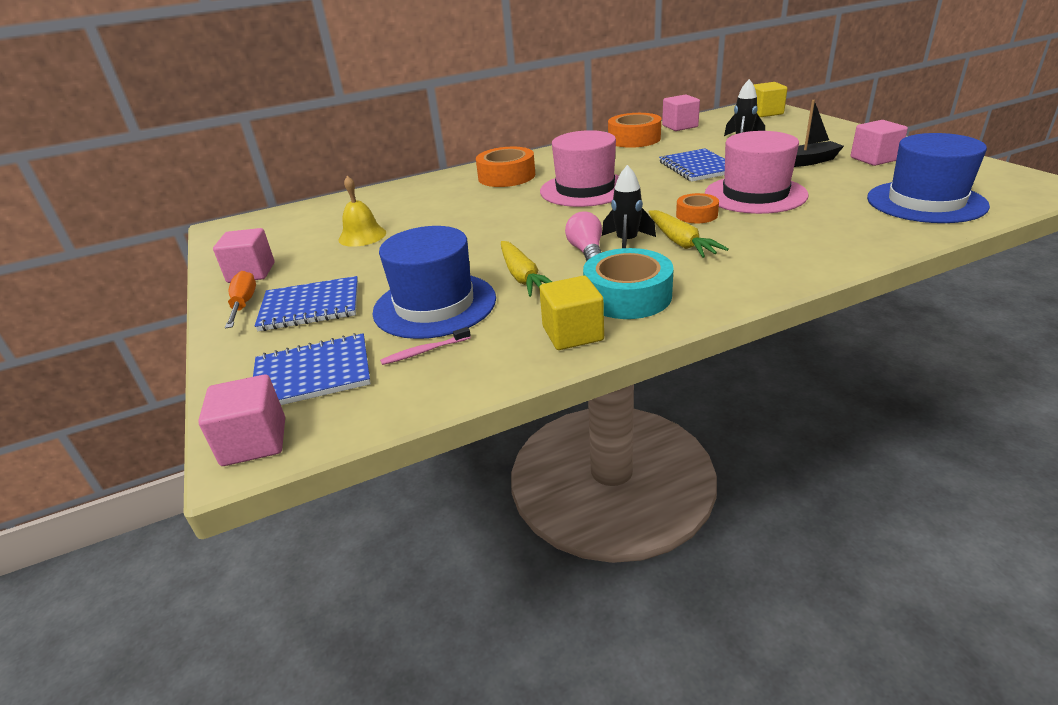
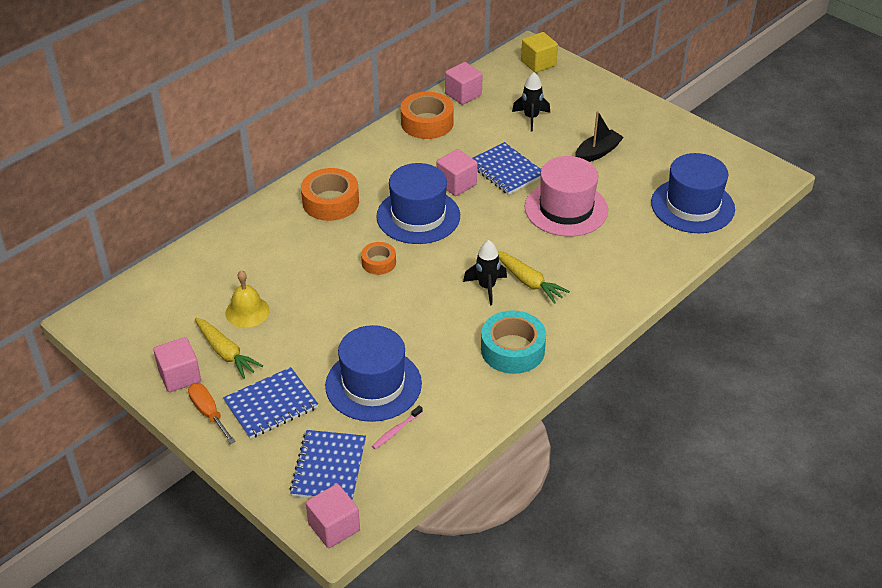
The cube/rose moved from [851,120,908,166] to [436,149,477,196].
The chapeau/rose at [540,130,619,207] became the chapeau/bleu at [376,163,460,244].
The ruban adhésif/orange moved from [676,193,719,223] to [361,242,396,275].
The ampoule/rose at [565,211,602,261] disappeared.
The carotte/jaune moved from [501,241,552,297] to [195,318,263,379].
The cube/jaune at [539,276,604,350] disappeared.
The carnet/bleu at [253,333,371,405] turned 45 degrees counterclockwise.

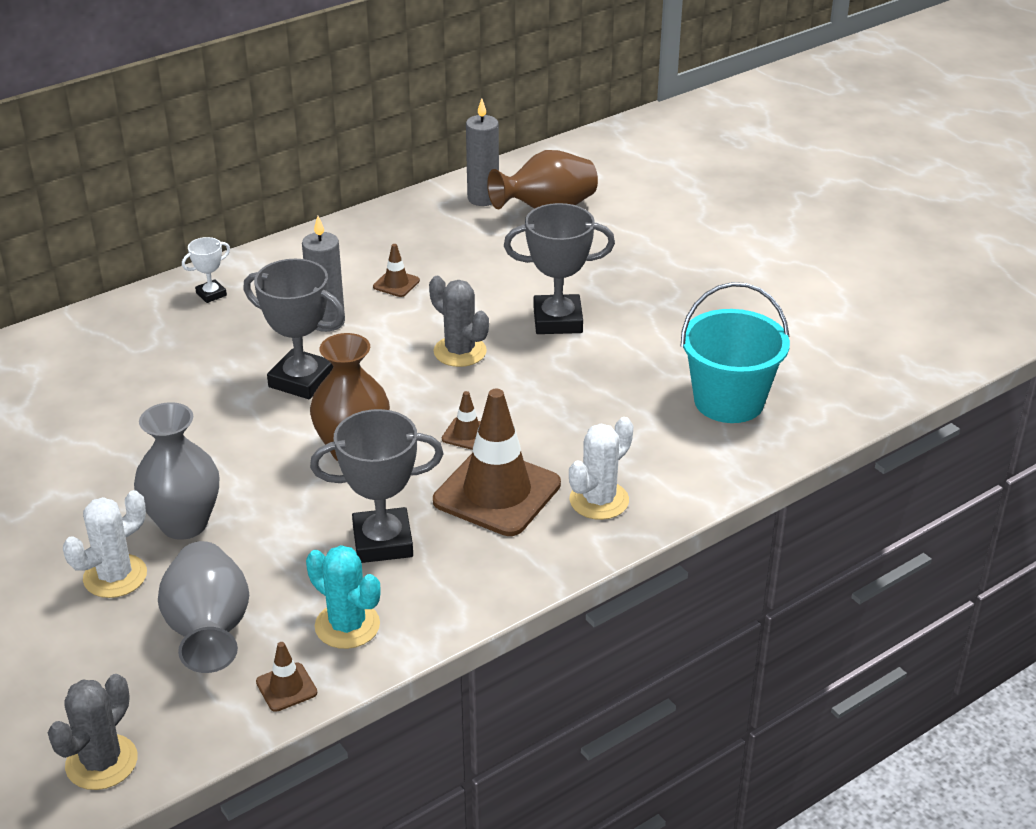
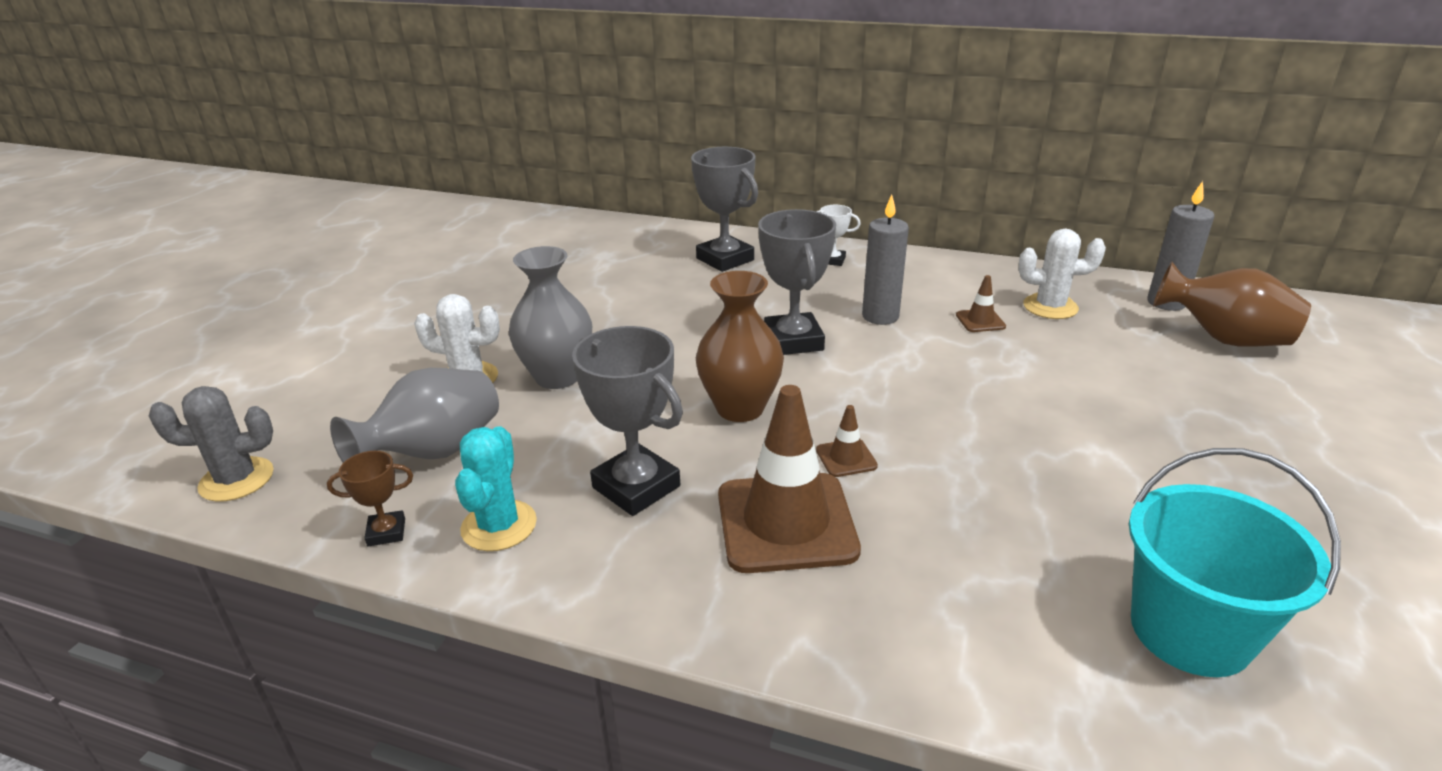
The trophée/gris moved from [504,203,615,334] to [691,147,758,272].
The cactus/gris at [429,276,489,367] disappeared.
The cactus/blanc moved from [569,417,633,520] to [1018,228,1106,319].
The cône de chantier/marron at [256,642,317,712] was replaced by the trophée/marron at [327,451,413,547].

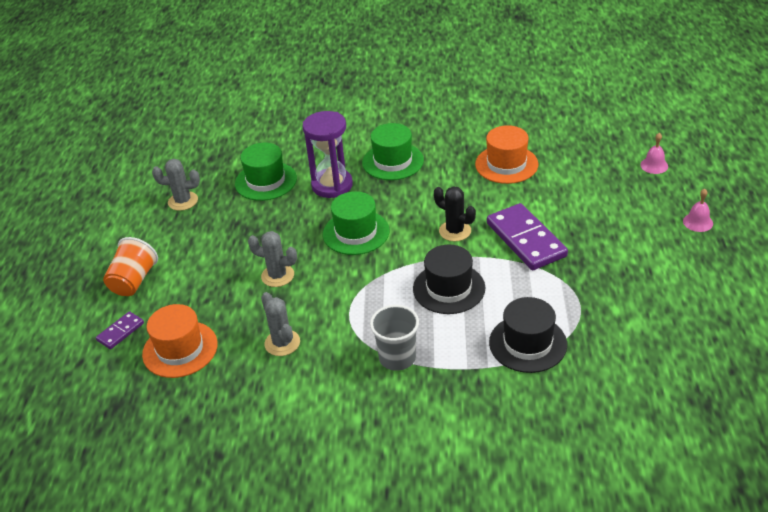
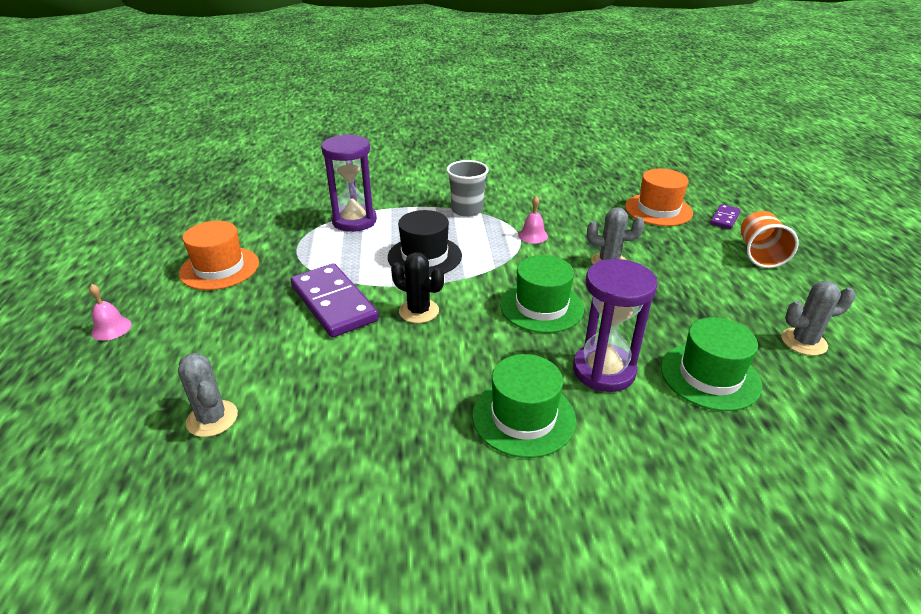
The chapeau/orange moved from [475,125,539,184] to [179,221,259,290].
The cloche/rose moved from [640,133,668,174] to [518,196,548,244].
The cactus/gris moved from [261,292,300,356] to [178,353,238,437].
The chapeau/noir at [489,297,567,373] was replaced by the sablier/violet at [321,134,377,232].

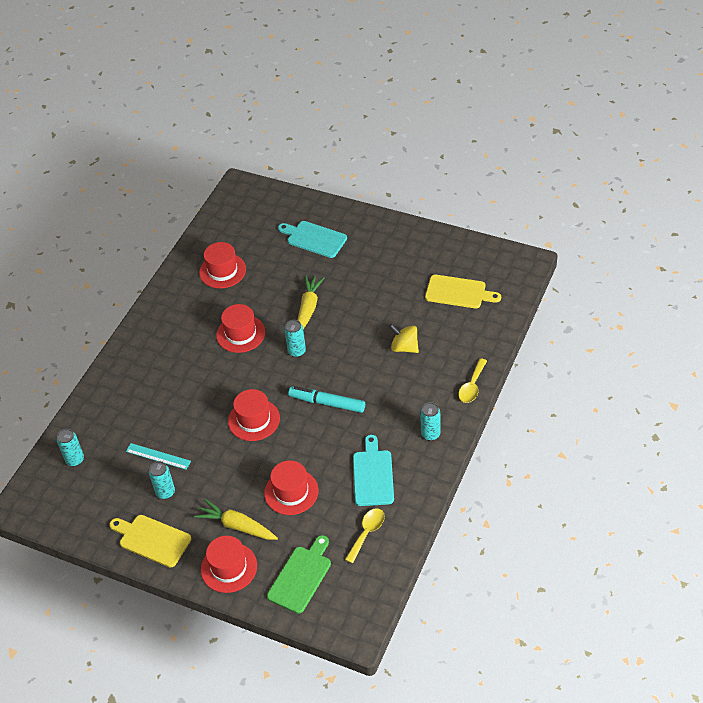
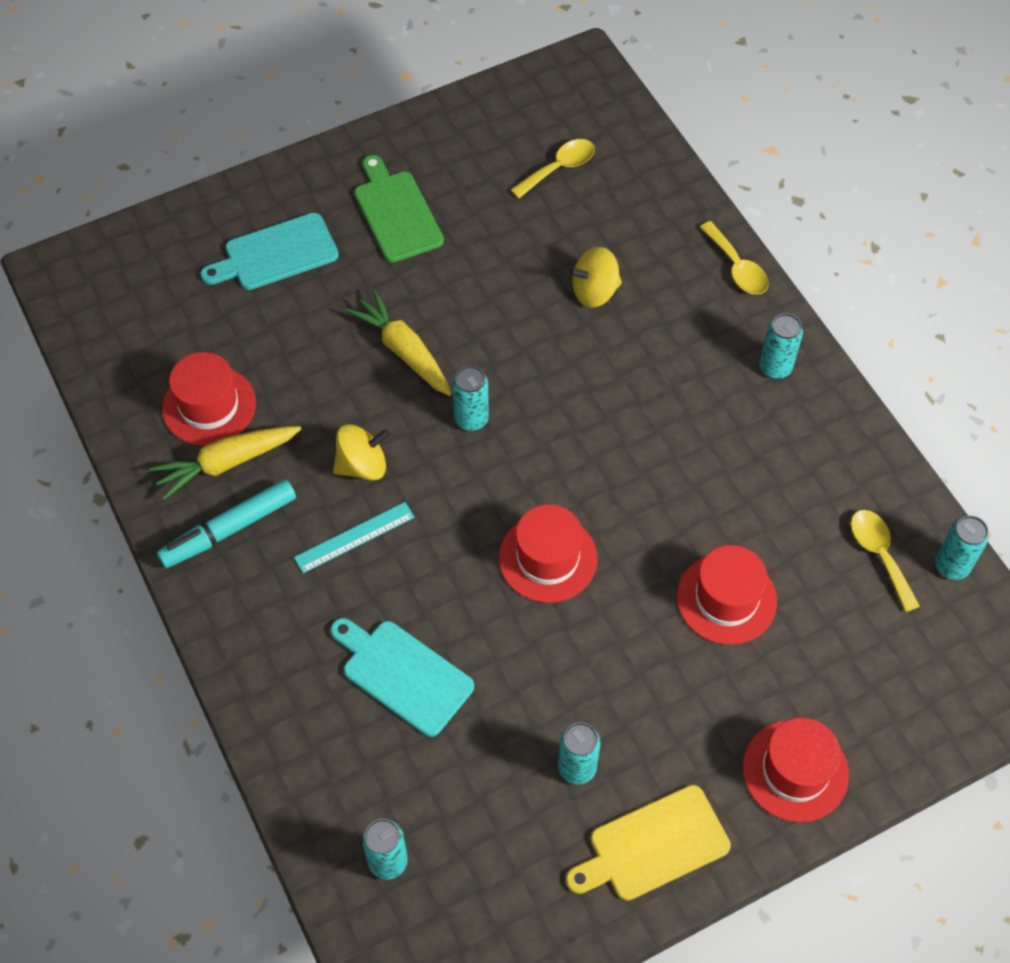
The planche à découper/jaune at [425,275,501,308] was replaced by the cuillère/jaune at [511,139,595,199].
The chapeau/rouge at [216,304,265,353] was replaced by the toupie/jaune at [333,424,390,481].
The feutre/turquoise moved from [288,386,365,413] to [157,479,296,568].
The planche à découper/turquoise moved from [353,435,394,506] to [330,618,474,737].
The règle/turquoise moved from [126,443,191,470] to [294,502,415,573].
The carotte/jaune moved from [194,499,278,540] to [150,426,301,500].
The planche à découper/vert moved from [267,535,331,614] to [354,155,444,262].
The canette/turquoise at [935,516,989,580] appeared.

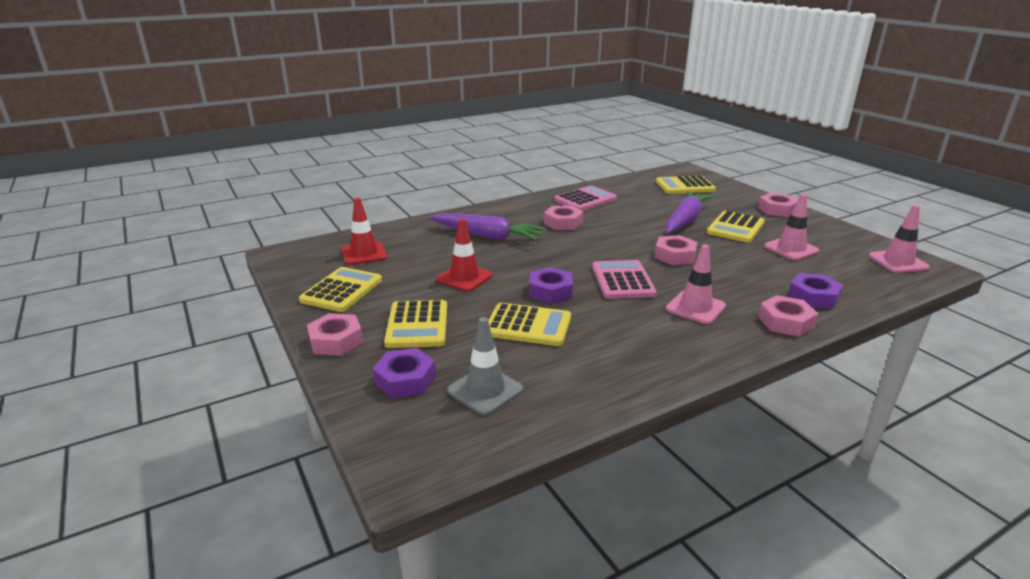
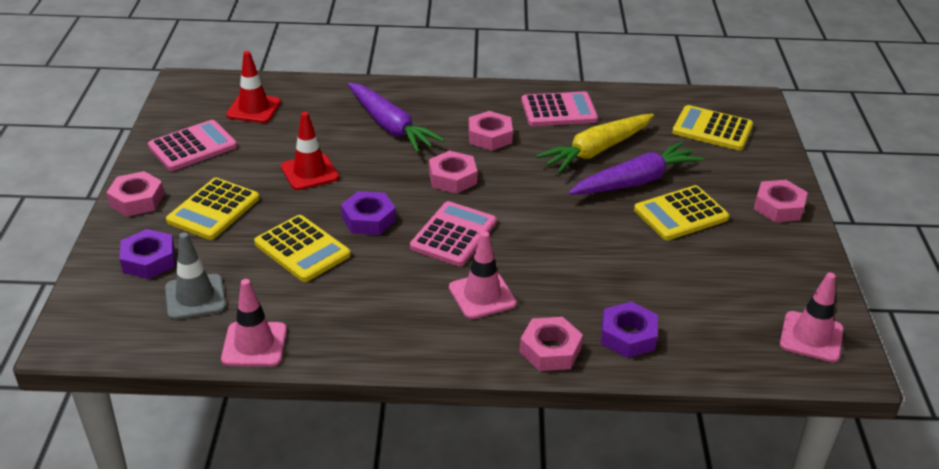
The cône de chantier/rose moved from [764,194,819,260] to [221,279,287,366].
The écrou/rose moved from [654,235,697,265] to [429,151,477,194].
The calculatrice/jaune at [299,267,382,312] became the calculatrice/rose at [148,120,237,171].
The carotte/jaune at [536,114,654,173] appeared.

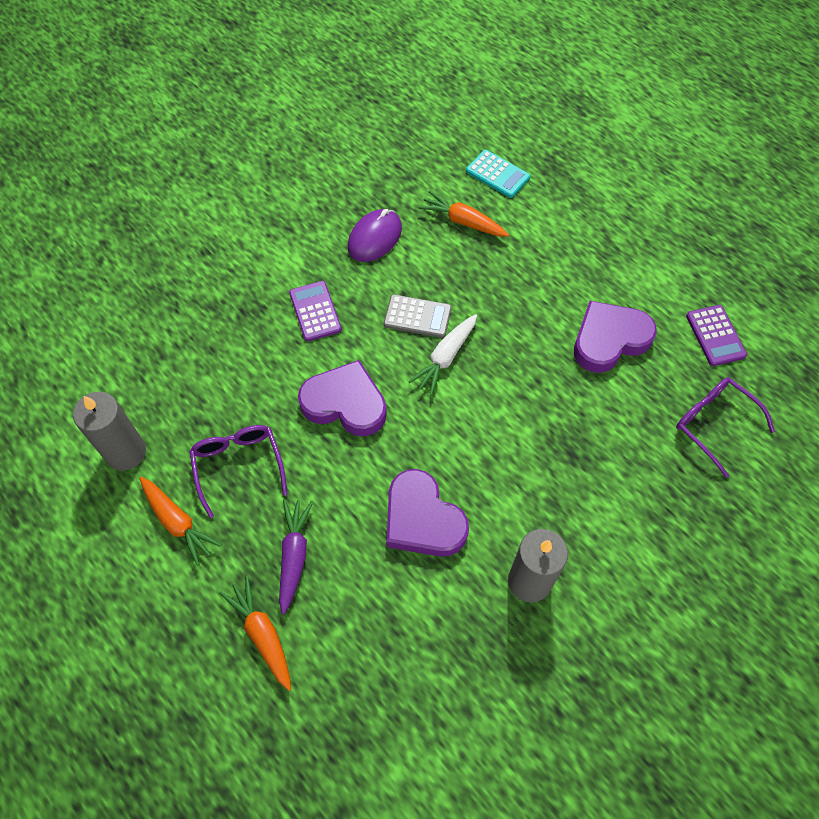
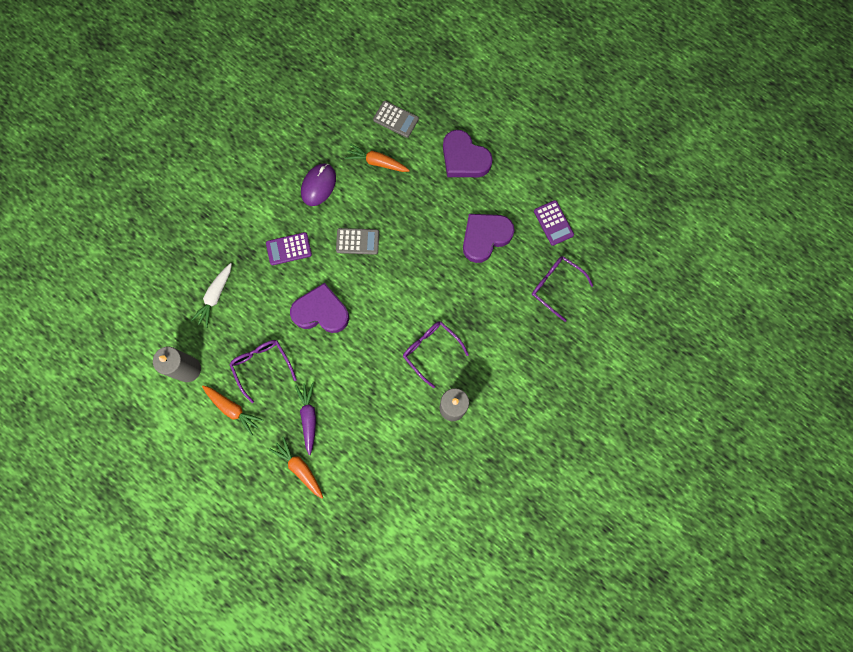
The calculatrice/turquoise at [466,150,530,198] became the calculatrice/gris at [373,101,419,138].
The calculatrice/violet at [289,281,342,341] turned 75 degrees counterclockwise.
The carotte/blanc moved from [408,314,477,396] to [191,263,232,328].
The cœur/violet moved from [386,469,469,557] to [443,130,493,177].
The lunettes/violet at [403,321,469,388] appeared.

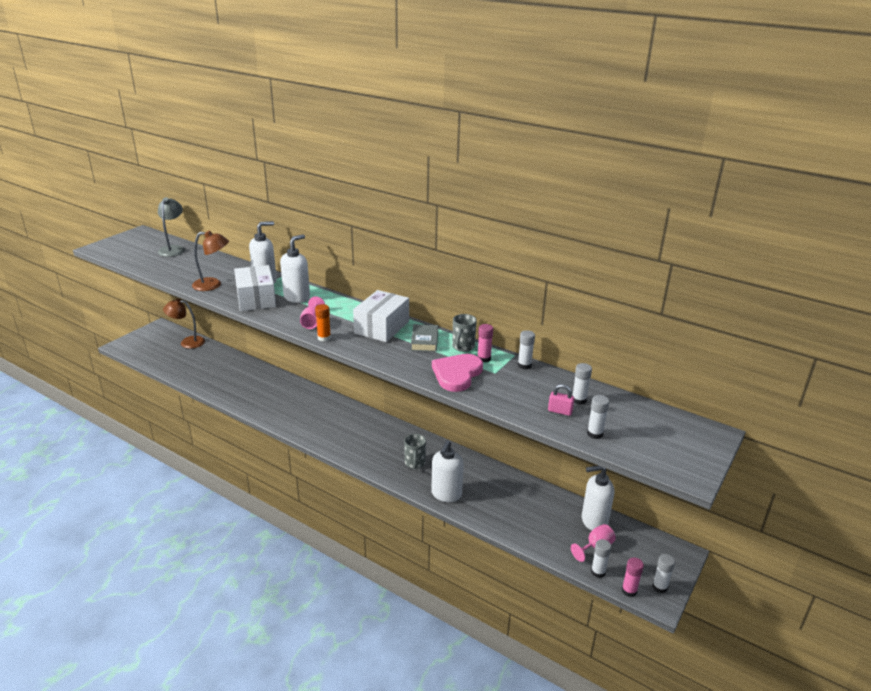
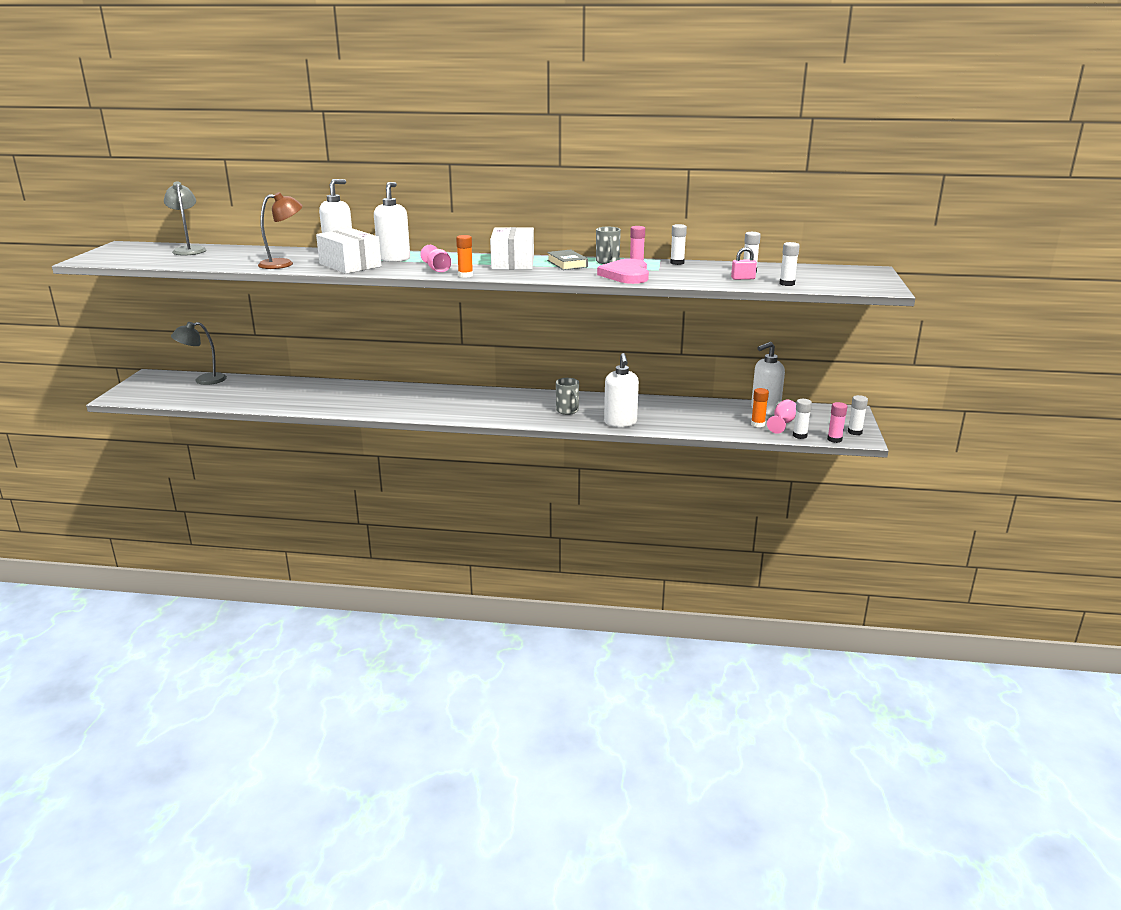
The lampe/marron at [163,299,205,349] became the lampe/gris at [171,322,227,385].
The bâton de colle/orange at [751,388,769,427] appeared.

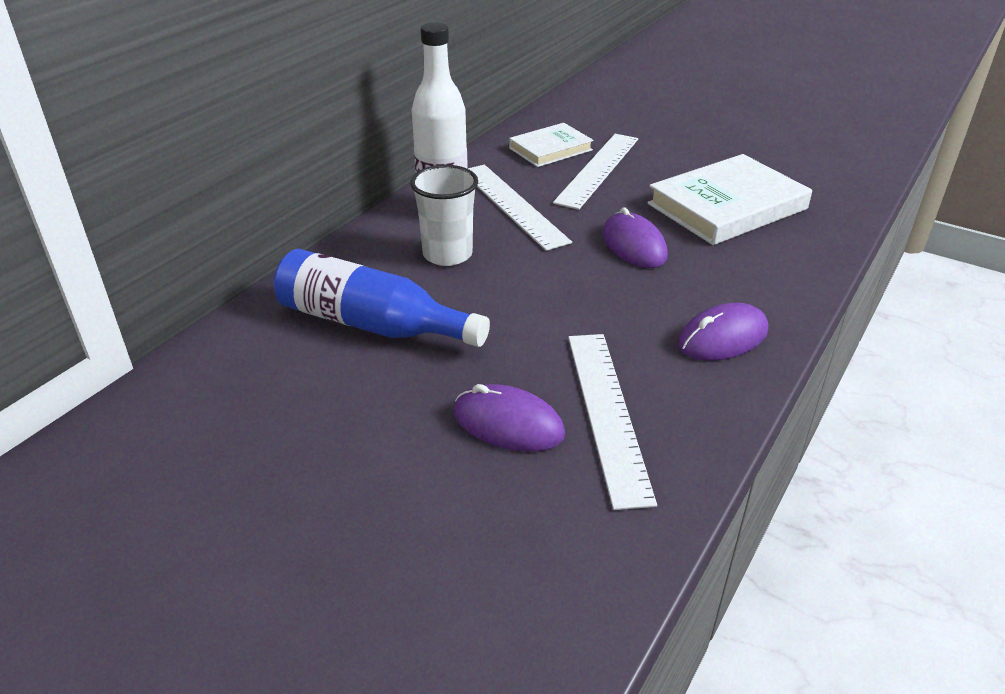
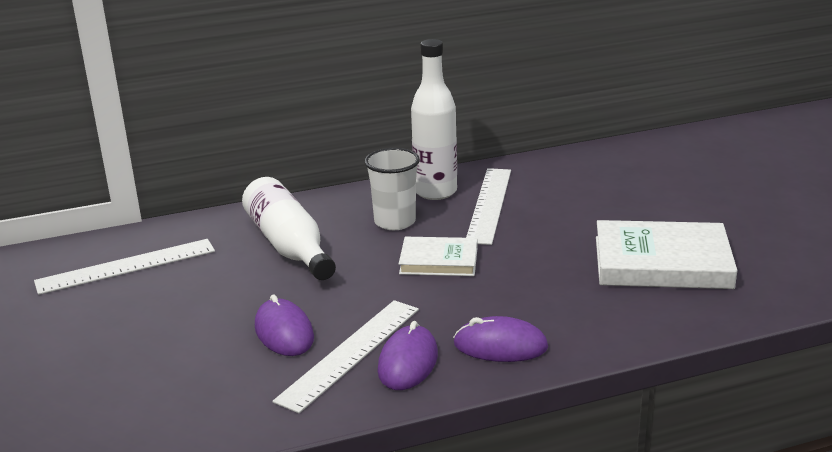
The livre/blanc moved from [509,123,593,167] to [399,237,477,276].
The règle/blanc moved from [553,134,638,210] to [34,239,215,295].
The souris/violet moved from [602,207,668,268] to [377,321,438,390].
The bouteille/bleu at [274,249,490,347] became the bouteille/blanc at [242,177,336,280].

